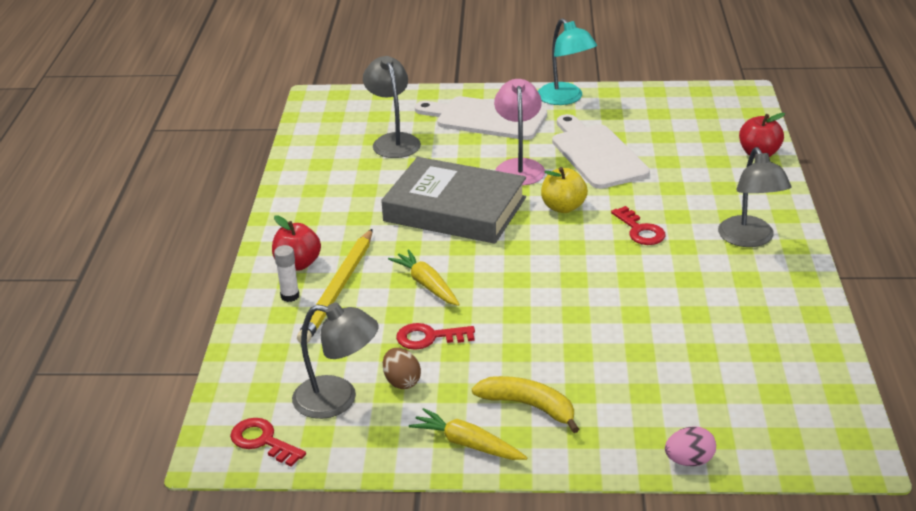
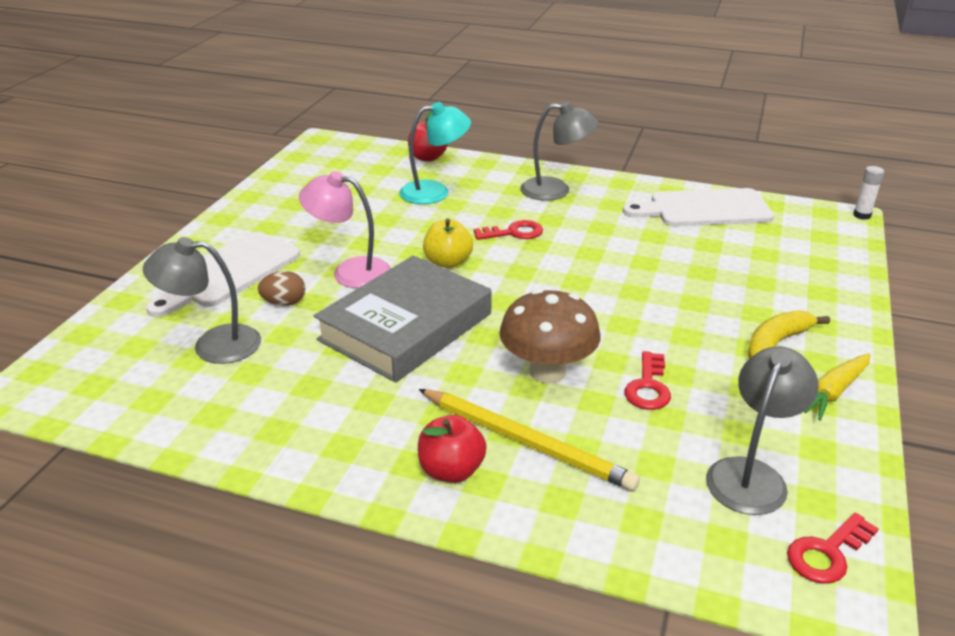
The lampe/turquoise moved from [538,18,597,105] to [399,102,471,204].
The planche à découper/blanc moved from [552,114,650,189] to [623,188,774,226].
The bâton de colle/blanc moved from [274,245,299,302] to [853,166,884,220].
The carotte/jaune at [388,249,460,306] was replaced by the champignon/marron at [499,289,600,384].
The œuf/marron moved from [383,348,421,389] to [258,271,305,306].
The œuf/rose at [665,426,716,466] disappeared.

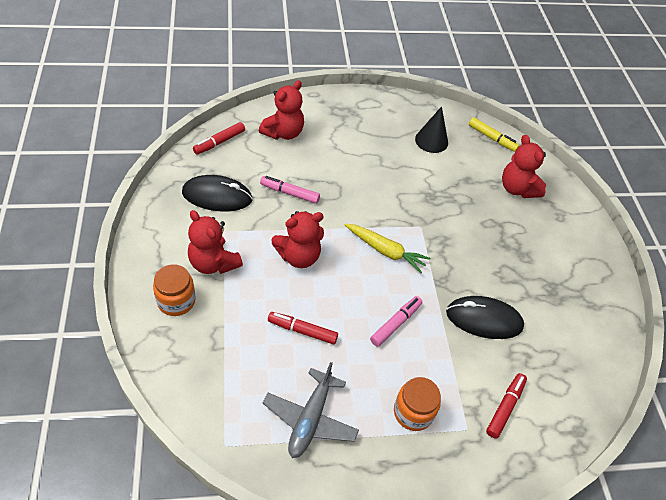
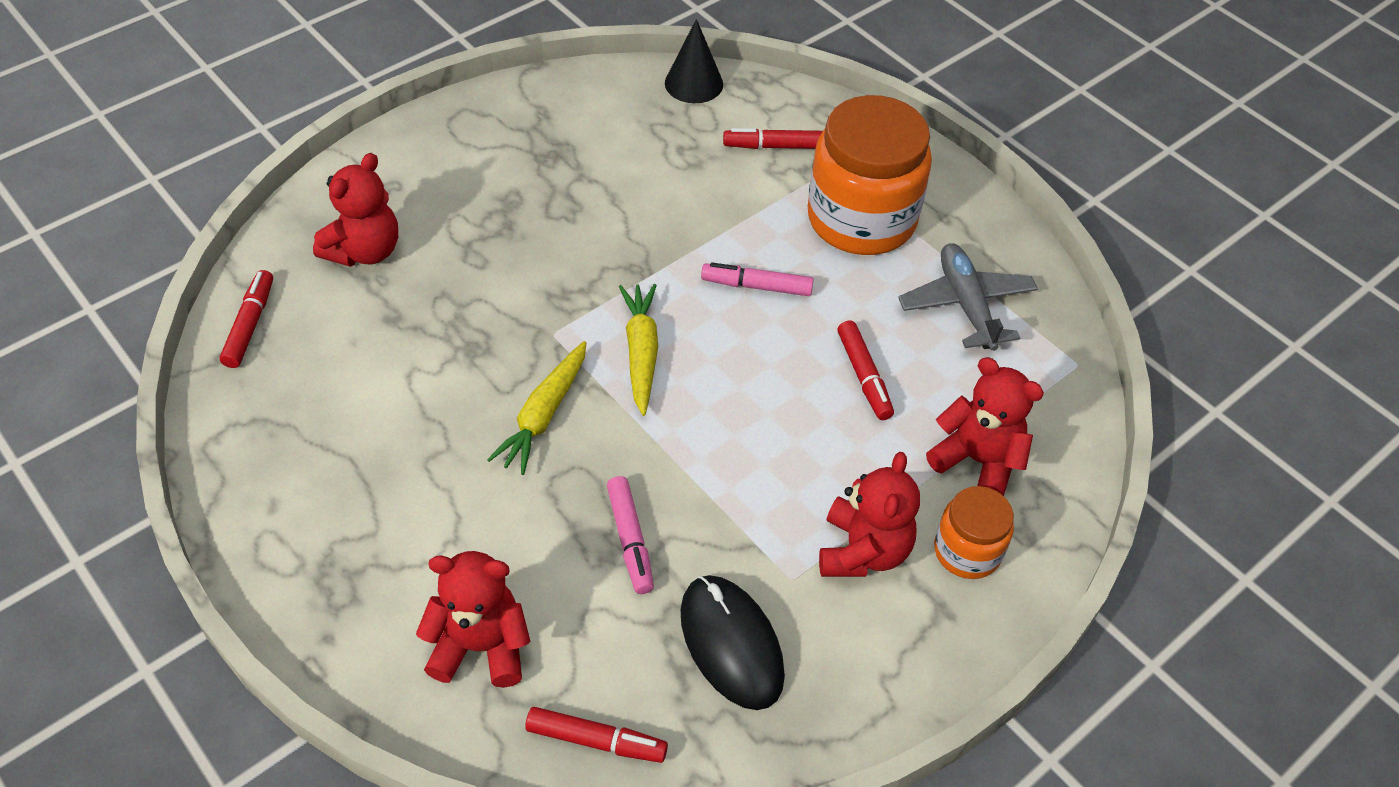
The cône/noir moved from [415,106,448,153] to [665,19,723,103].
The feutre/jaune at [469,117,519,152] became the feutre/rouge at [219,270,273,368].
The ours en peluche/rouge moved from [271,211,324,268] to [926,357,1044,496].
The souris/noir at [446,296,524,339] disappeared.
The avion/gris at [263,362,359,458] turned 90 degrees counterclockwise.
The bocal/orange at [394,377,441,431] changed to 1.94 times the size.
The carotte/jaune at [487,341,586,475] appeared.

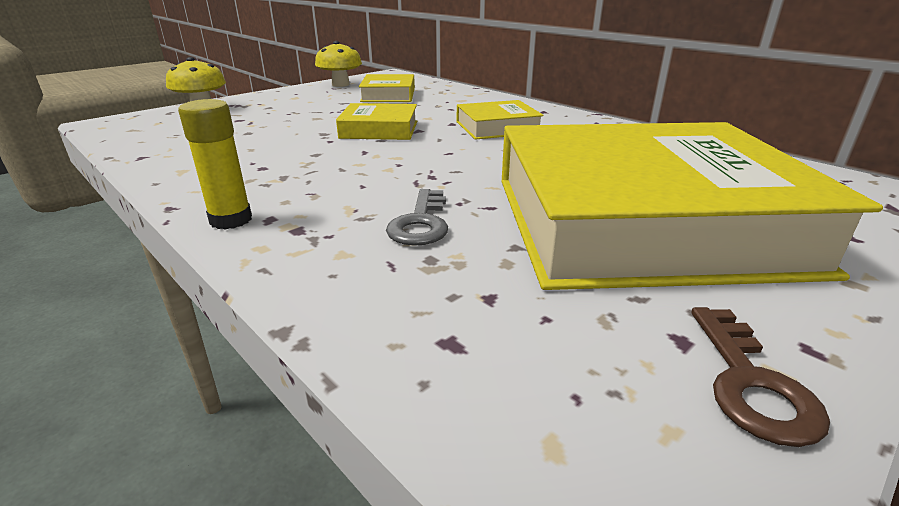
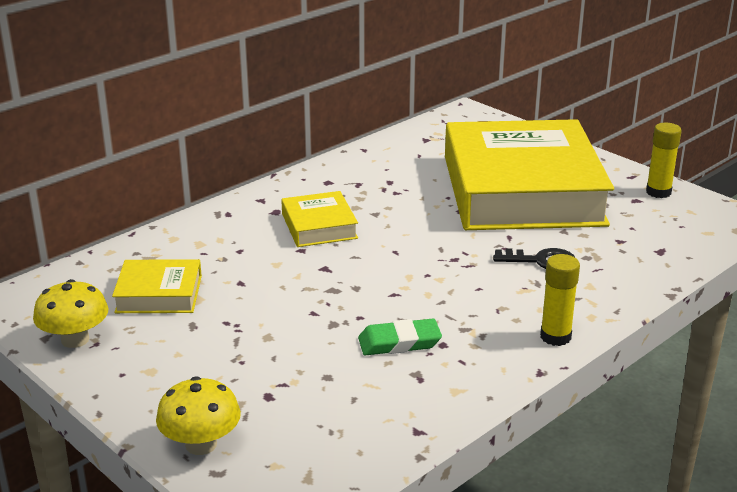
The livre/jaune at [336,103,417,140] disappeared.
The clé/gris at [386,189,448,246] became the clé/noir at [493,248,575,269].
The clé/marron at [691,307,830,447] was replaced by the bâton de colle/jaune at [646,123,682,198].
The gomme/vert at [358,319,442,355] appeared.

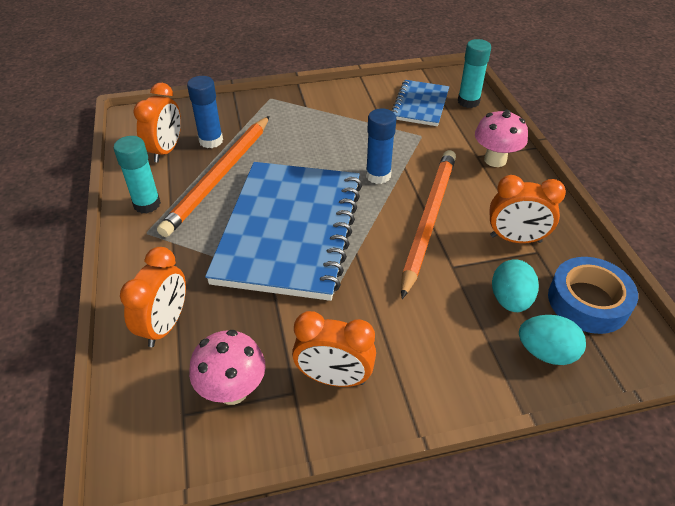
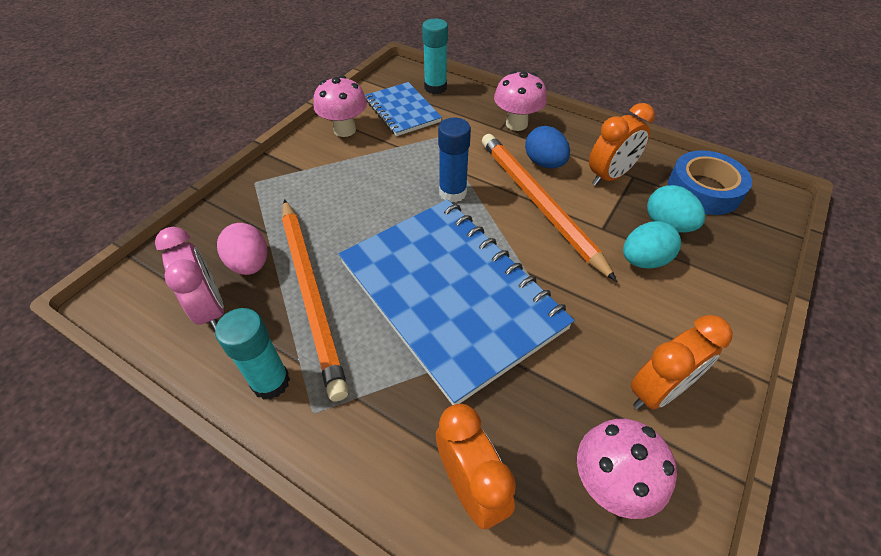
The bâton de colle/bleu at [187,76,223,148] was replaced by the œuf/rose at [217,223,267,275].
The réveil/orange at [133,83,181,162] became the réveil/rose at [155,227,224,331].
The œuf/turquoise moved from [519,315,586,365] to [623,221,681,269].
The champignon/rose at [314,76,367,137] appeared.
The œuf/bleu at [525,126,570,168] appeared.

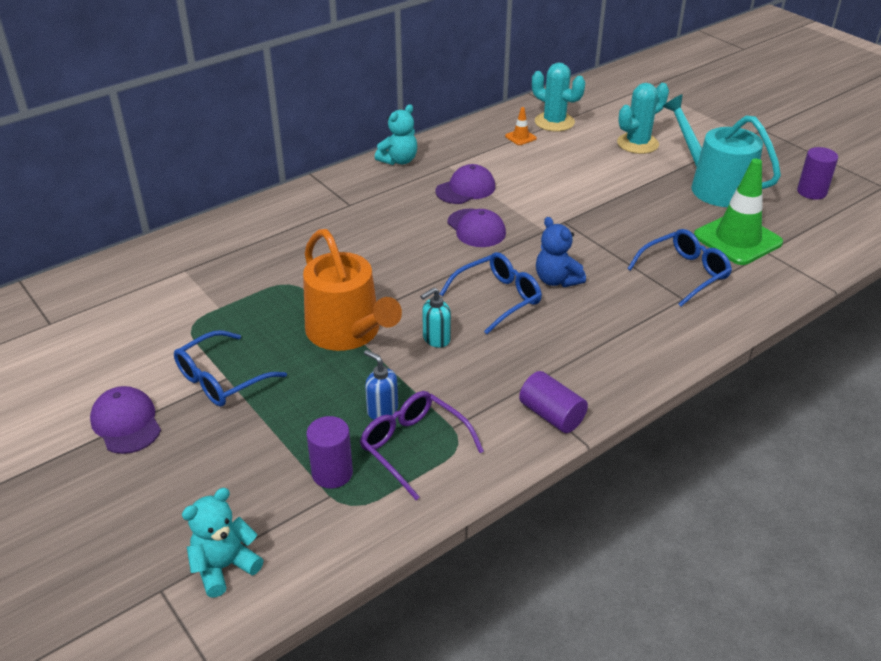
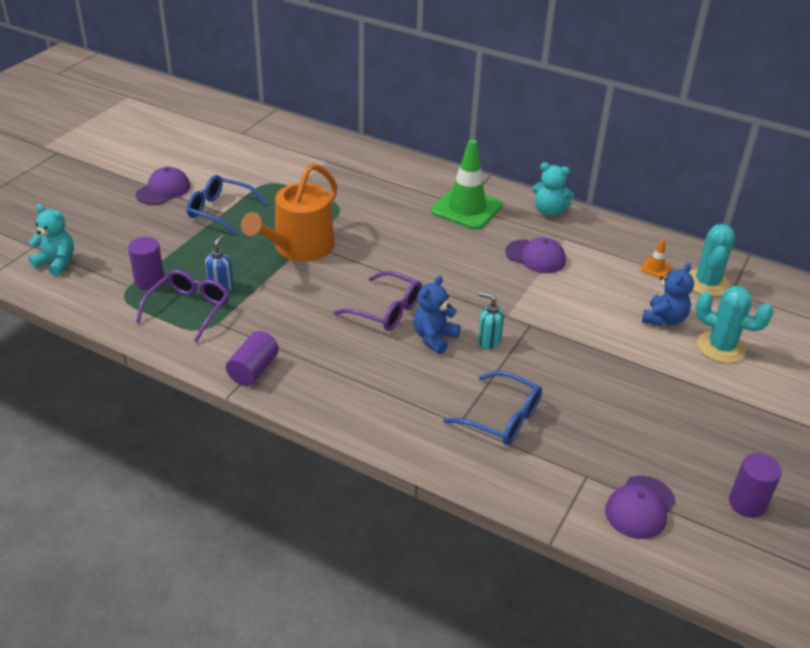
The arrosoir/turquoise at [662,94,781,207] disappeared.
The cône de chantier/vert moved from [694,159,783,265] to [431,139,502,230].
The casquette/violet moved from [447,208,506,247] to [605,476,675,539].
The lunettes/bleu at [440,252,542,334] became the lunettes/violet at [333,271,422,331].
The distributeur de savon/turquoise moved from [420,287,451,348] to [478,292,504,349].
The ours en peluche/bleu at [642,263,694,326] appeared.

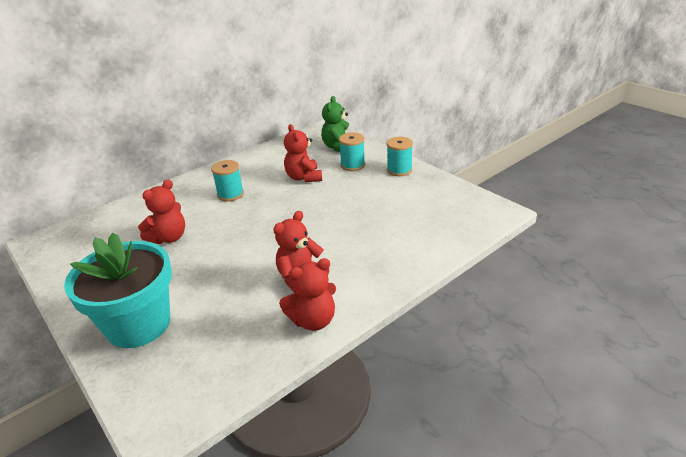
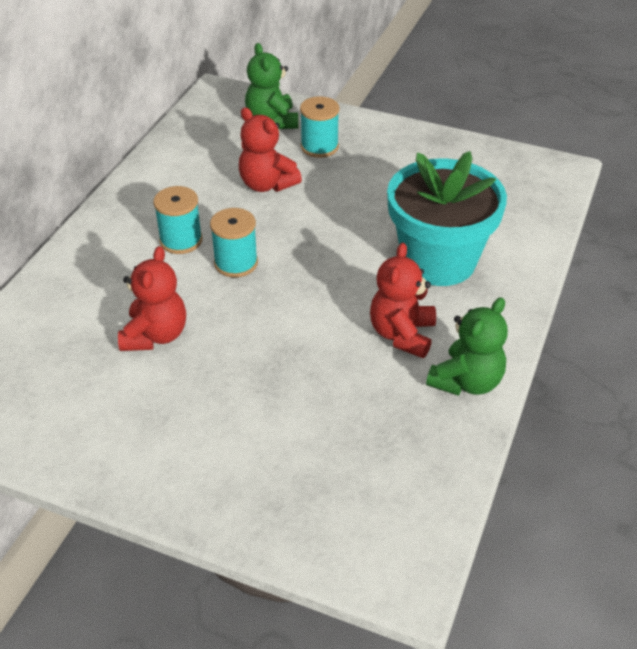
The bobine/turquoise moved from [387,137,413,176] to [210,208,258,277].
The pot de fleurs/turquoise moved from [64,233,172,348] to [387,151,507,286].
The ours en peluche/rouge at [279,258,336,331] became the ours en peluche/vert at [426,298,508,396].

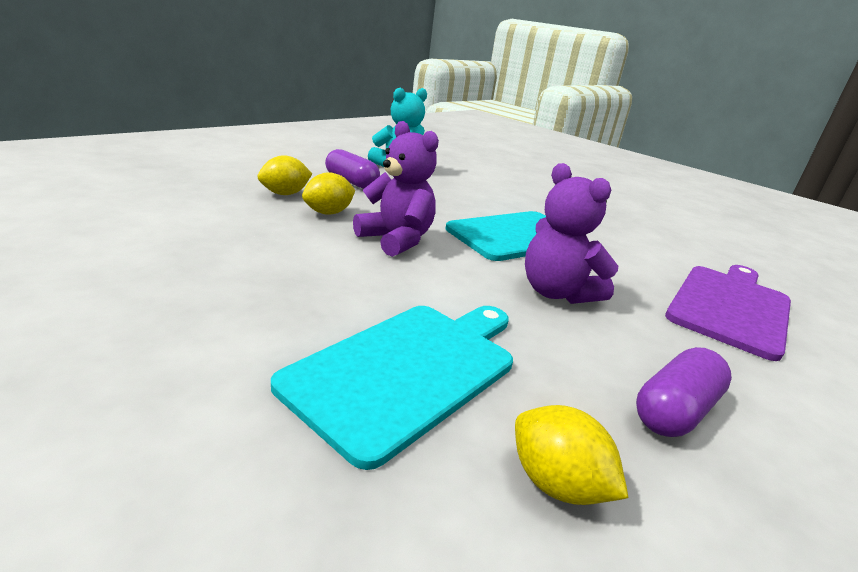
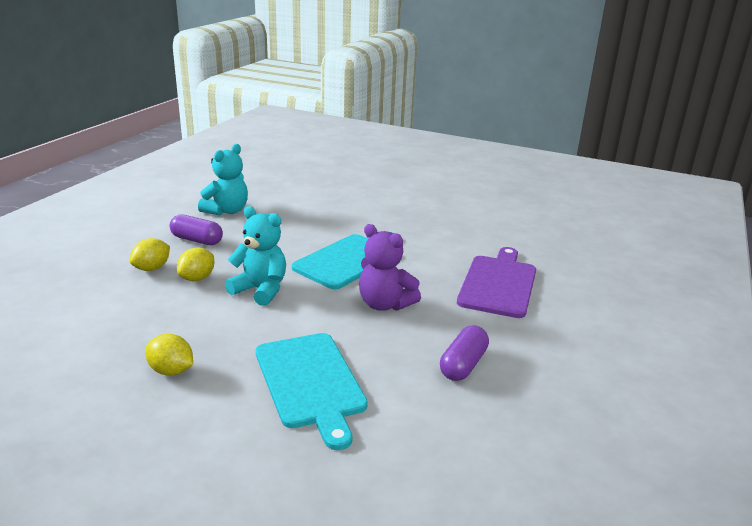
The ours en peluche/violet at [353,121,439,257] became the ours en peluche/turquoise at [225,206,286,306].
The planche à découper/turquoise at [271,306,513,470] turned 135 degrees clockwise.
The citron/jaune moved from [515,405,629,505] to [145,334,193,376].

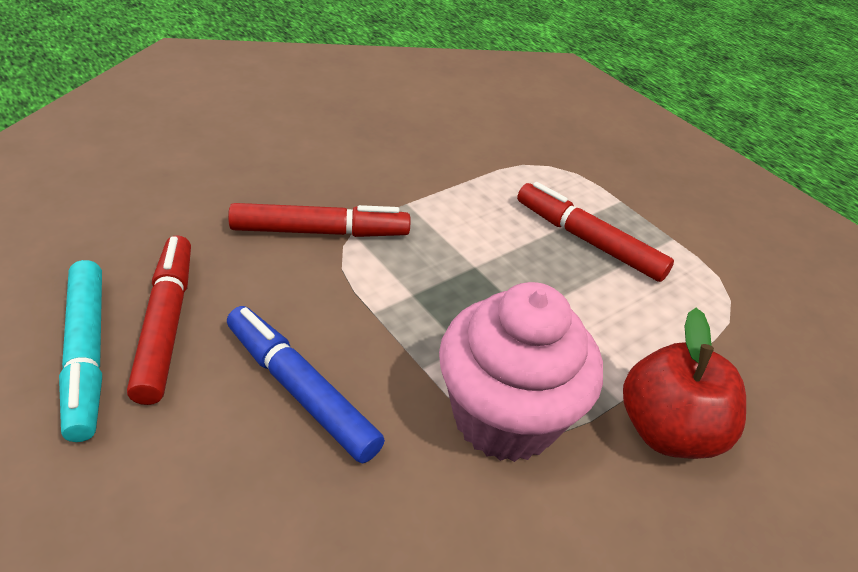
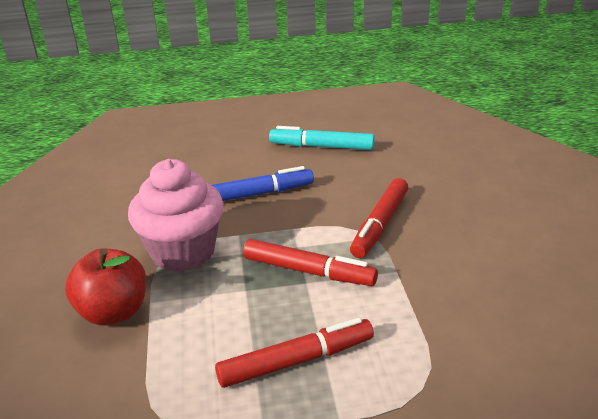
The feutre/rouge moved from [127,235,191,405] to [243,239,378,286].

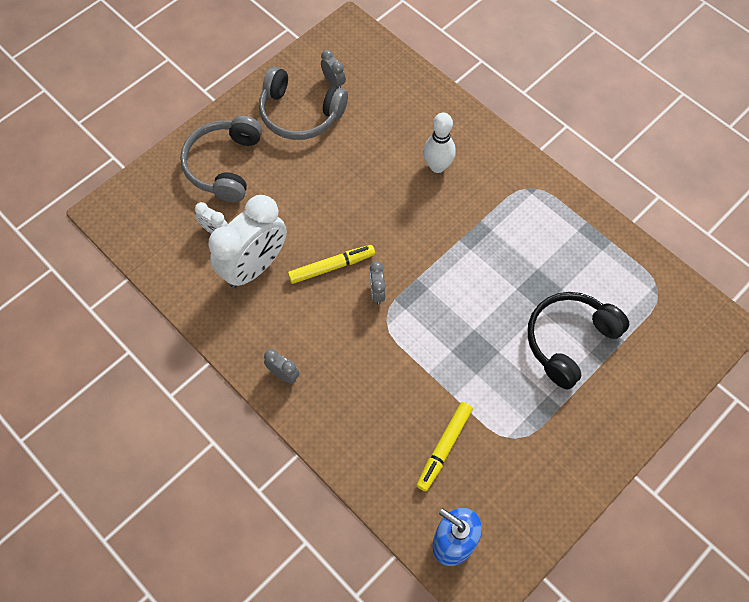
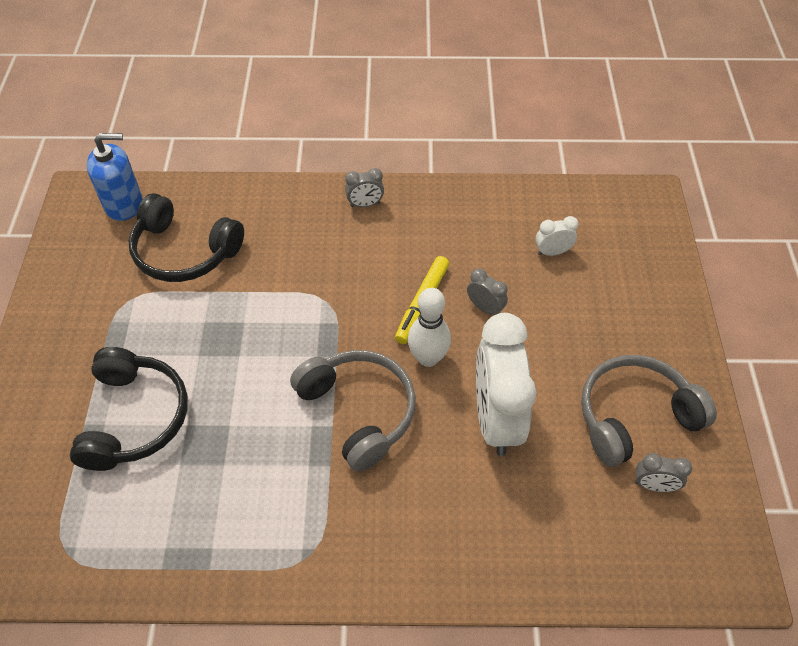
The quille/blanc moved from [423,112,456,173] to [408,288,451,367].
The casque audio/gris moved from [180,116,262,202] to [290,350,416,472].
The réveil/blanc moved from [208,195,287,288] to [476,313,536,456].
The réveil/gris moved from [370,261,386,305] to [467,269,508,315].
The feutre/jaune at [417,402,473,491] was replaced by the casque audio/noir at [129,193,244,282].

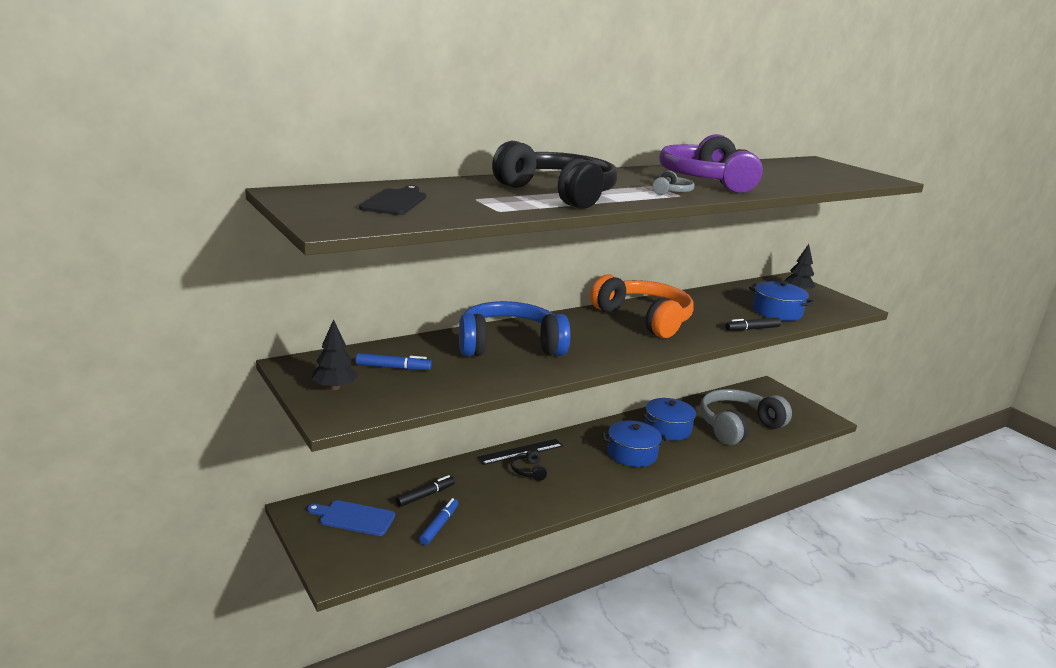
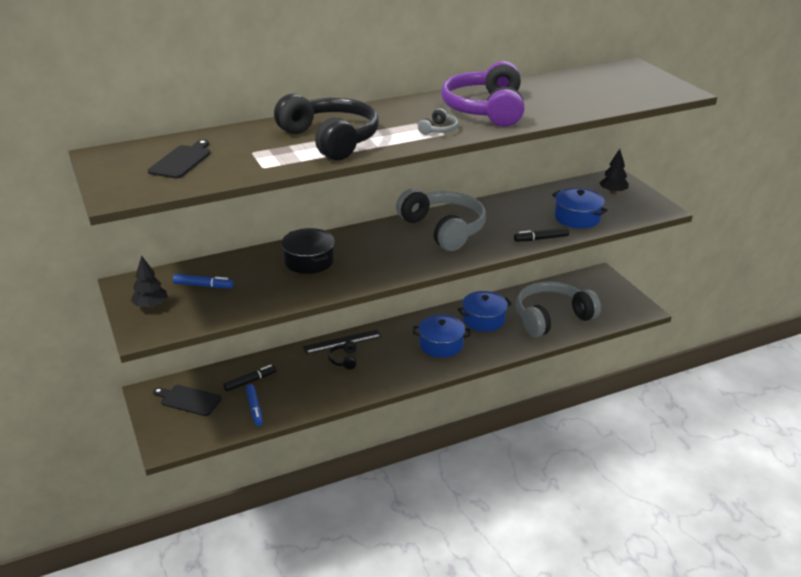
The casque audio/orange at [590,274,694,338] became the casque audio/gris at [396,189,486,251].
The casque audio/bleu at [459,301,570,356] was replaced by the marmite/noir at [281,228,335,274].
The feutre/bleu at [419,498,458,545] turned 135 degrees clockwise.
The planche à découper/bleu at [307,500,395,536] became the planche à découper/noir at [153,385,222,416].

